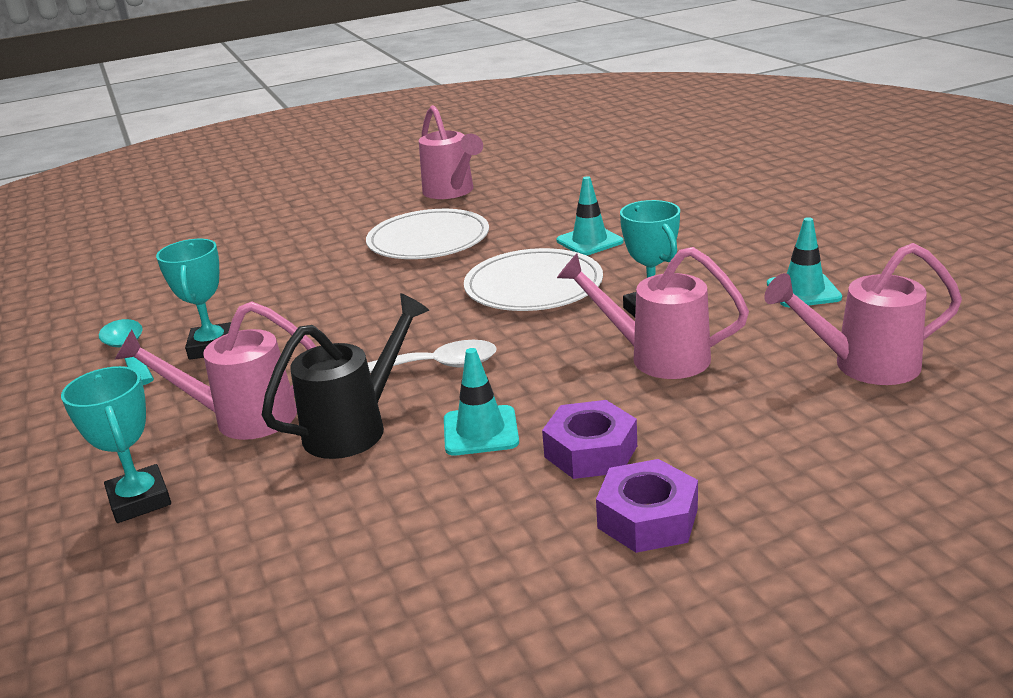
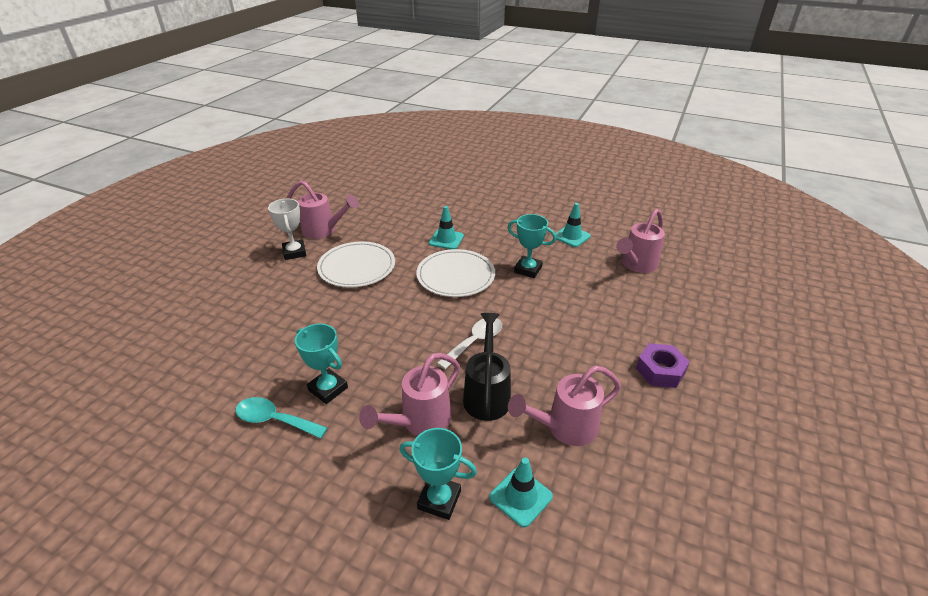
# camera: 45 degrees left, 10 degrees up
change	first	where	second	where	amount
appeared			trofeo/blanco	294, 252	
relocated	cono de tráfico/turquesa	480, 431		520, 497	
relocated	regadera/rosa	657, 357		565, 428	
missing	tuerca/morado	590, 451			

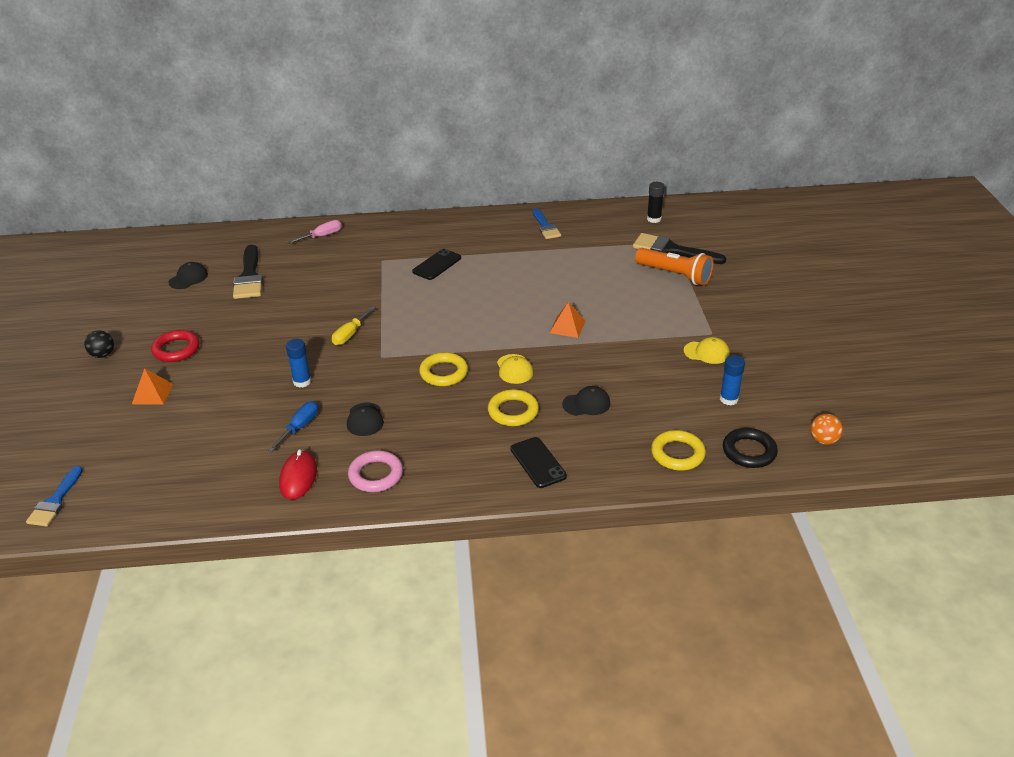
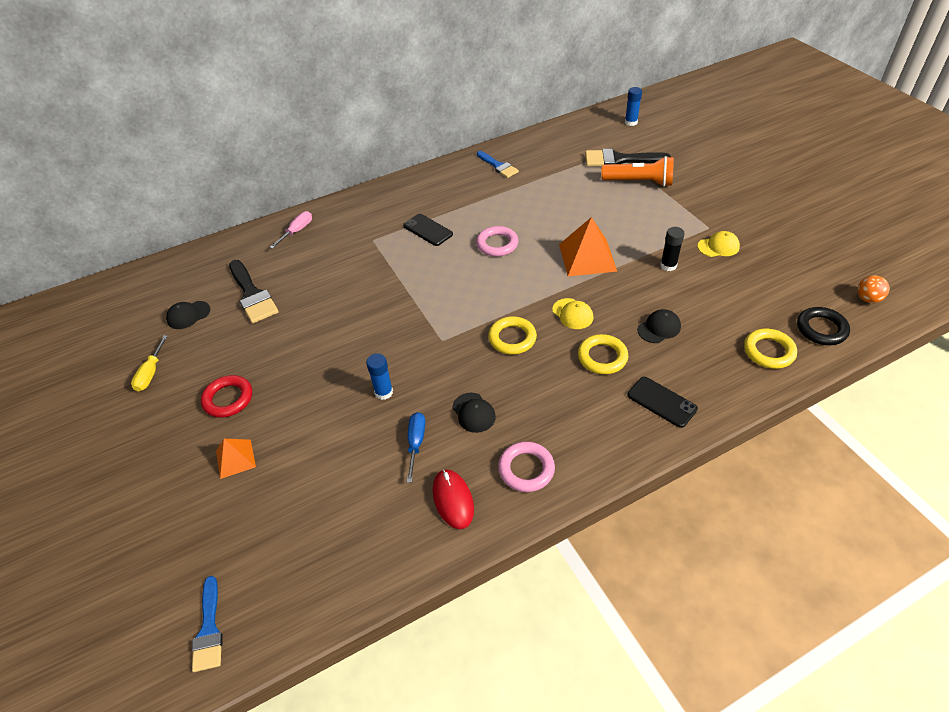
# camera: 20 degrees left, 10 degrees up
change	first	where	second	where	amount
relocated	destornillador/amarillo	350, 334		151, 373	
spun	gorra/negro	188, 278		188, 315	135 degrees counterclockwise
spun	móvil/negro	437, 265		428, 230	60 degrees counterclockwise
appeared			anillo/rosa	497, 244	
size	pirámide/naranja	567, 327		587, 257	x1.74
relocated	barra de pegamento/azul	729, 399		631, 122	
relocated	barra de pegamento/negro	654, 219		668, 265	
missing	pelota/negro	103, 355			

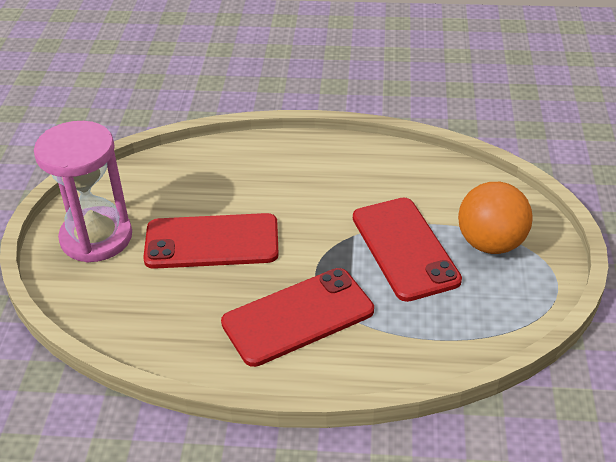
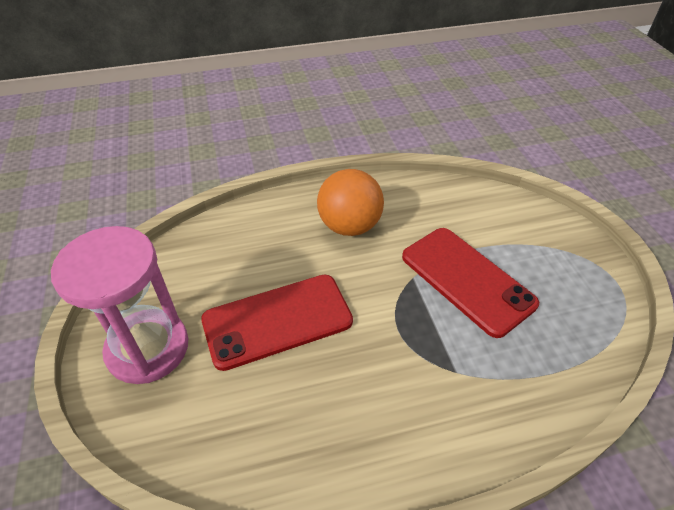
# camera: 20 degrees left, 5 degrees up
change	first	where	second	where	amount
relocated	pelota/naranja	490, 243		349, 226	
missing	móvil/rojo	298, 317			

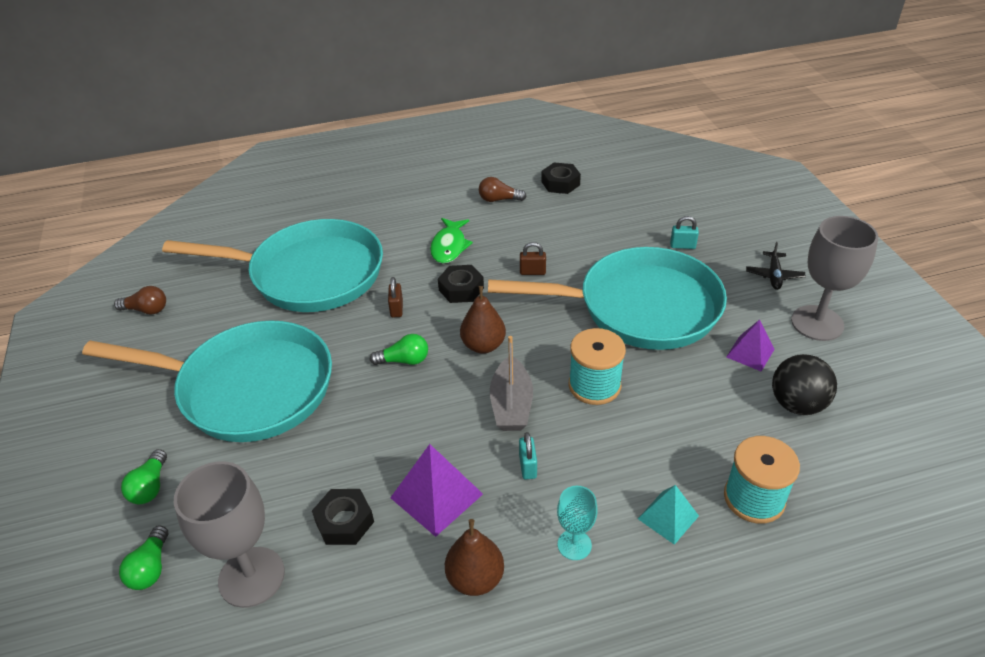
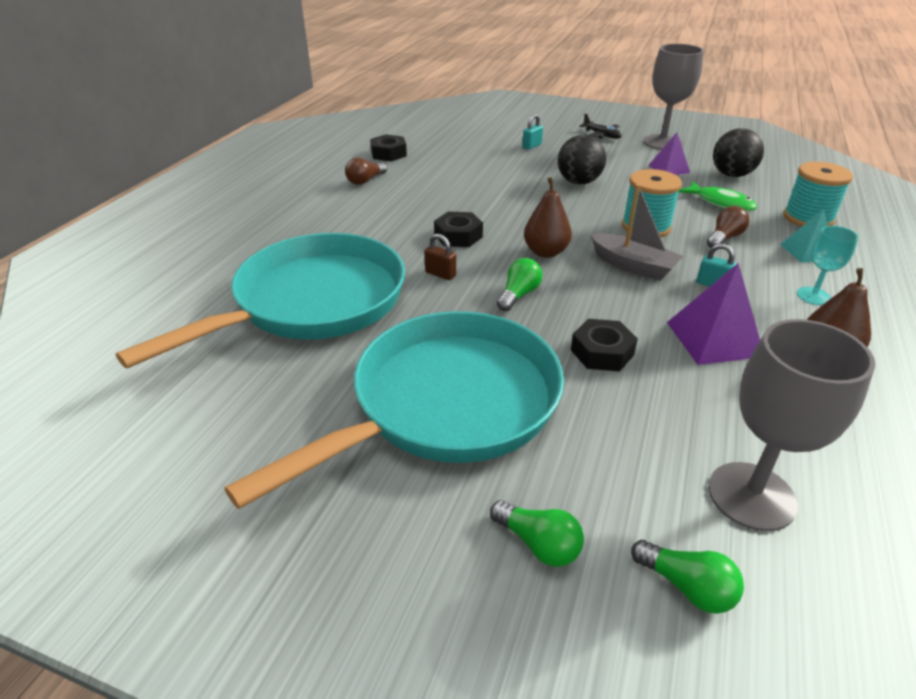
# camera: 55 degrees left, 5 degrees down
change	first	where	second	where	amount
exchanged	sartén/turquesa	639, 307	pelota/negro	578, 182	
relocated	tuerca/negro	344, 522		602, 352	
relocated	pez/verde	449, 246		720, 203	
relocated	bombilla/marrón	146, 310		724, 238	
missing	candado/marrón	532, 272			

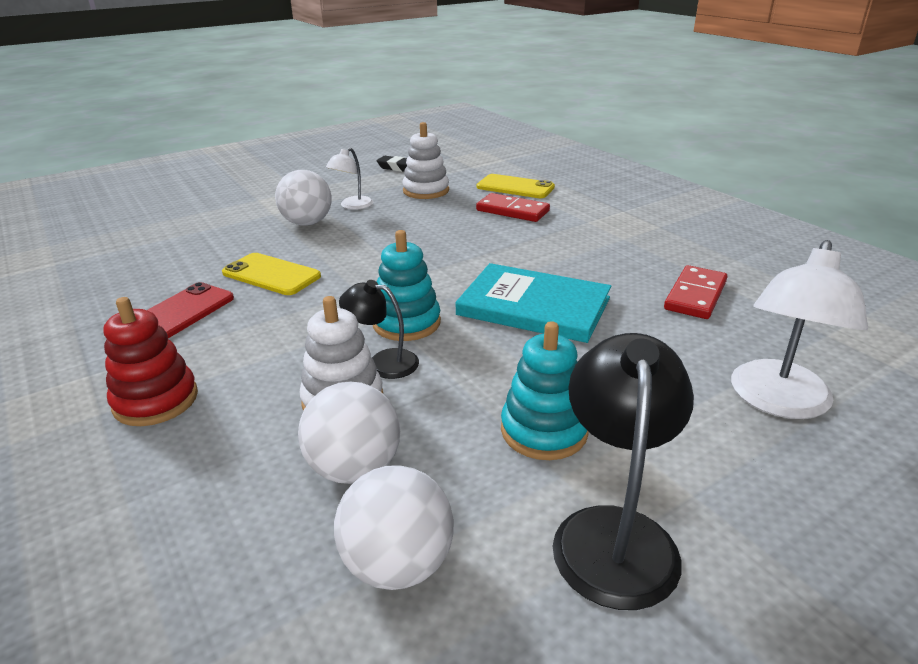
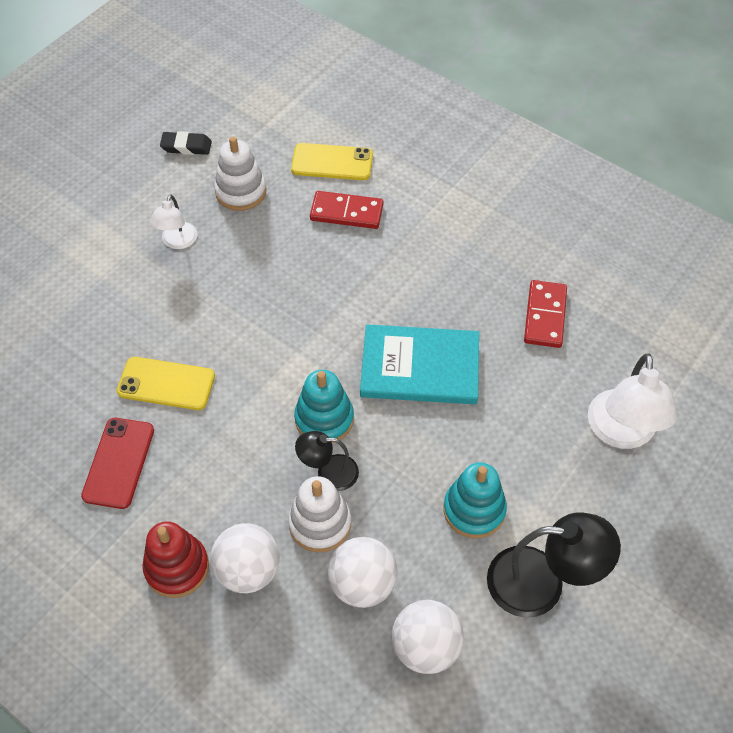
# camera: 20 degrees left, 25 degrees up
change	first	where	second	where	amount
relocated	pelota/blanco	307, 223		248, 571	
spun	lámpara/negro	614, 532		541, 583	105 degrees clockwise

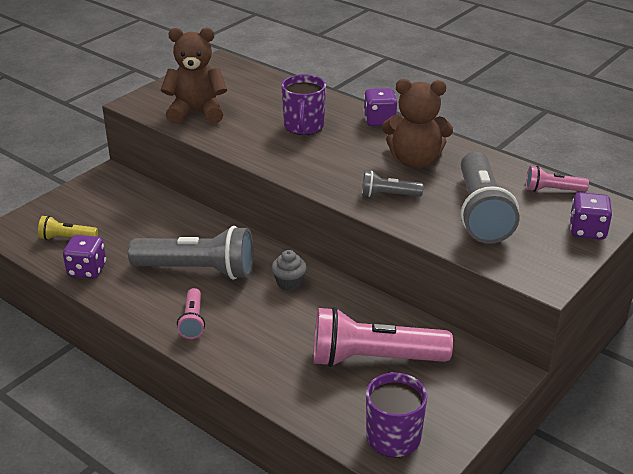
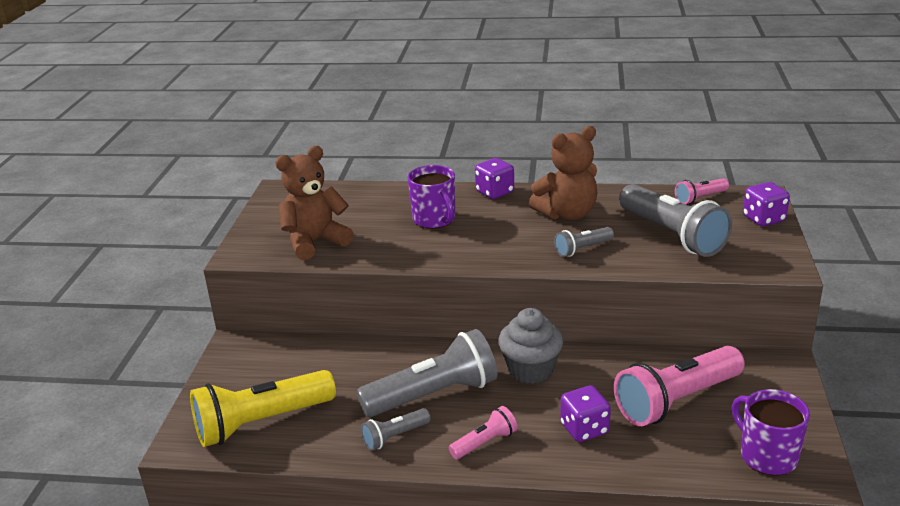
# camera: 30 degrees left, 5 degrees down
change	first	where	second	where	amount
size	lámpara de mano/amarillo	67, 238		261, 423	x2.05
appeared			lámpara de mano/gris	395, 437	
spun	lámpara de mano/rosa	193, 321		484, 443	90 degrees counterclockwise
size	magdalena/gris	289, 283		530, 370	x1.71
relocated	dado/morado	87, 270		584, 429	

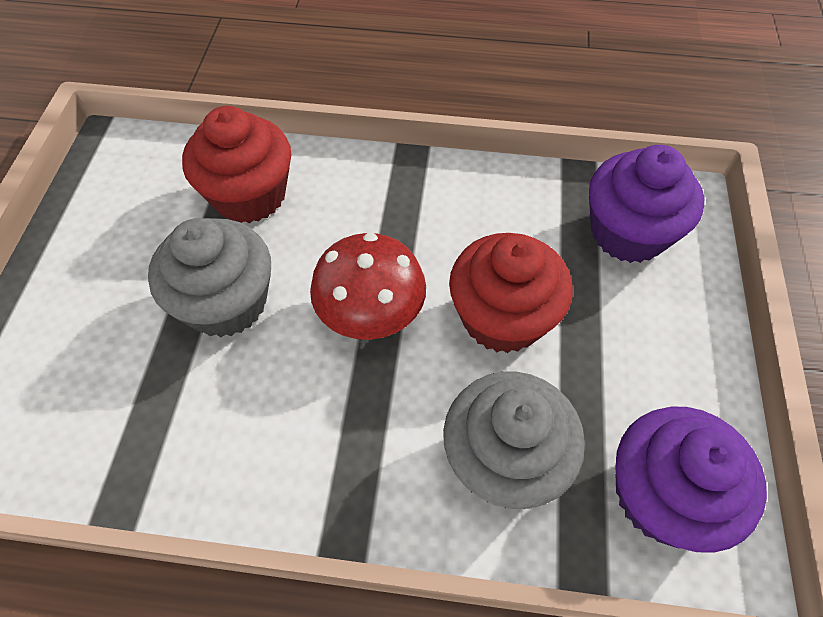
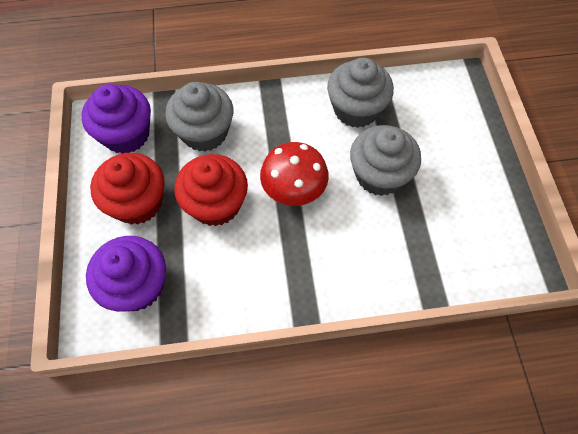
# camera: 165 degrees right, 5 degrees up
change	first	where	second	where	amount
relocated	magdalena/rojo	249, 195		138, 203	
appeared			magdalena/gris	356, 109	

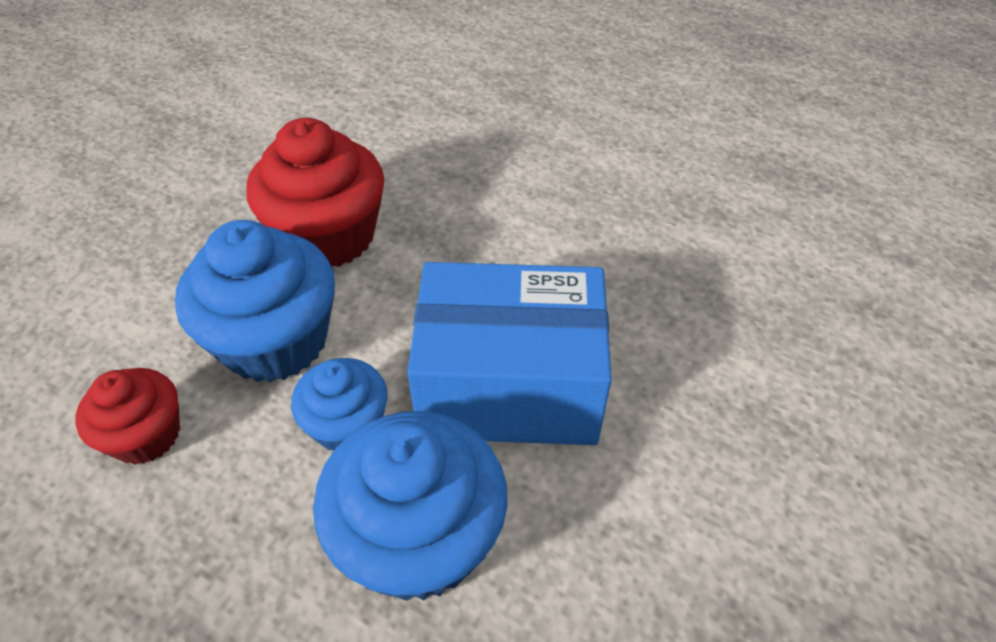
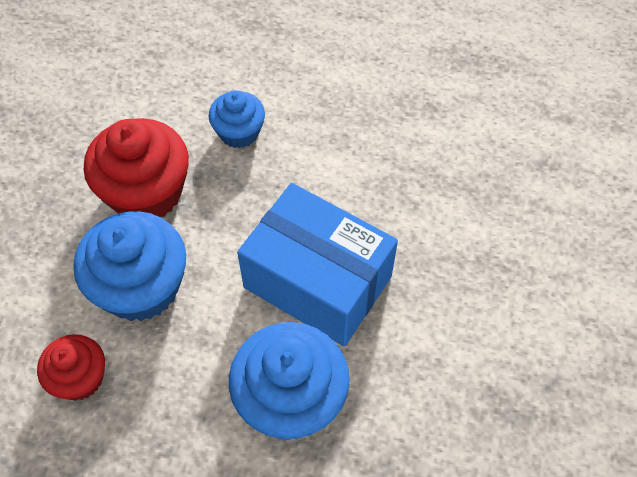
# camera: 15 degrees left, 10 degrees up
change	first	where	second	where	amount
relocated	magdalena/azul	347, 425		239, 132	
spun	caja/azul	509, 386		317, 282	45 degrees clockwise

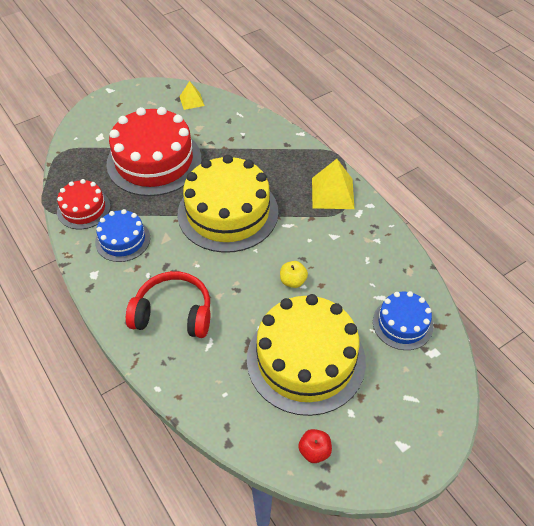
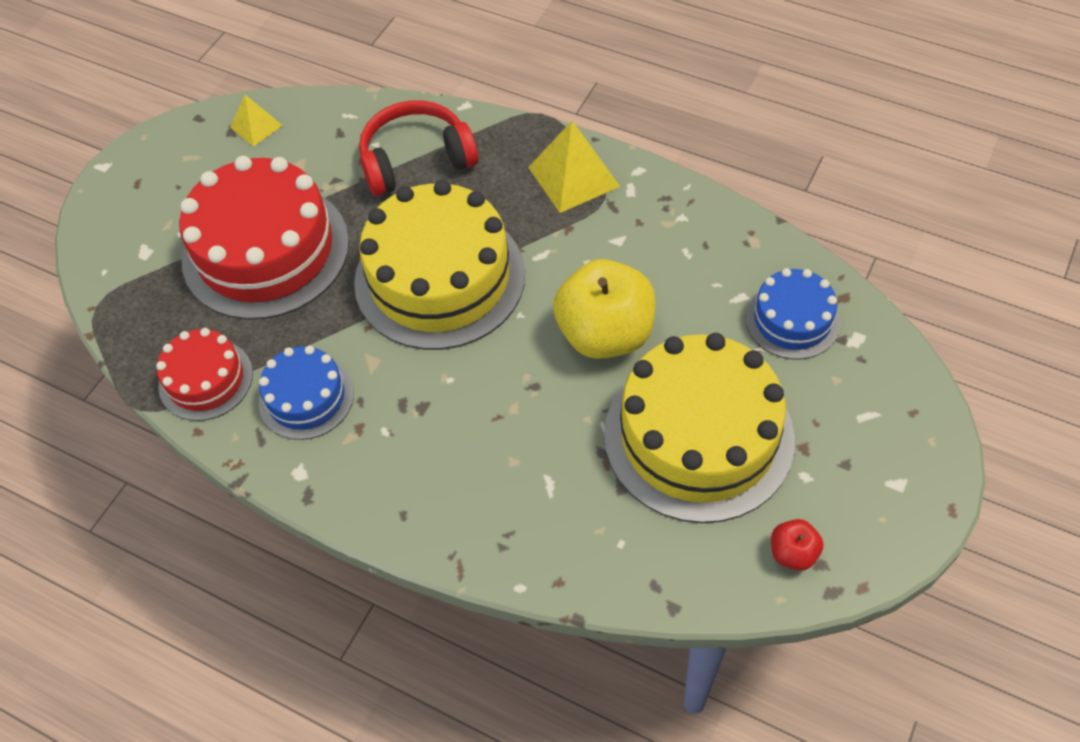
# camera: 25 degrees left, 5 degrees up
change	first	where	second	where	amount
relocated	auriculares/rojo	173, 314		416, 160	
size	manzana/amarillo	293, 281		605, 334	x2.20

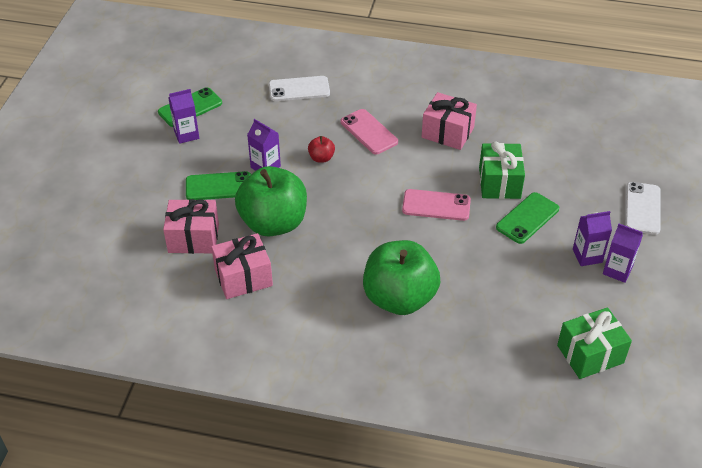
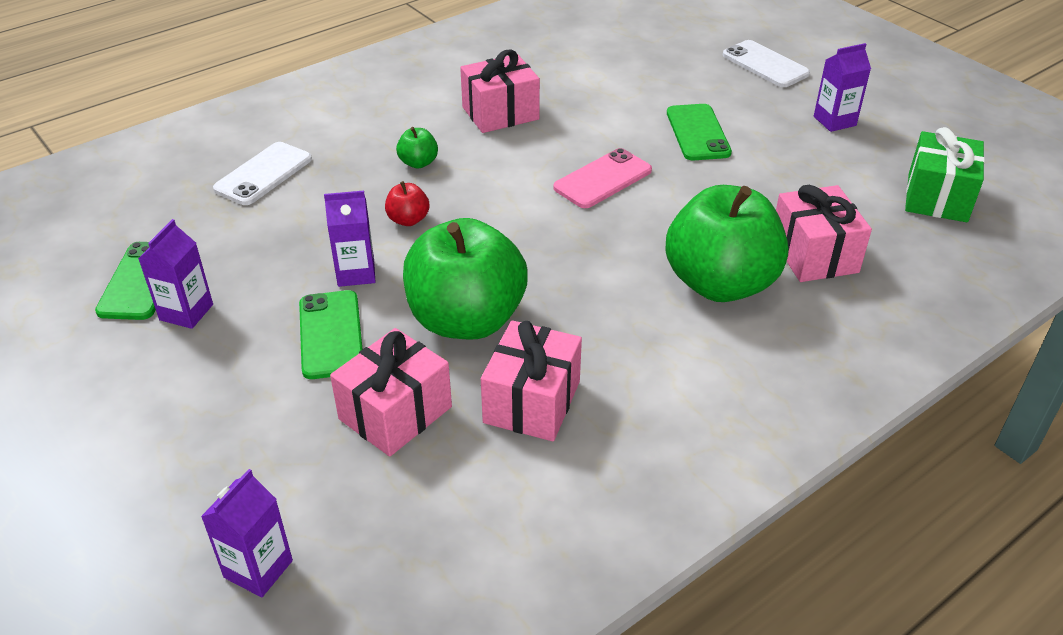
# camera: 50 degrees left, 5 degrees down
change	first	where	second	where	amount
relocated	cartón de leche/morado	587, 256		258, 569	
spun	móvil/verde	218, 186		331, 334	45 degrees counterclockwise
exchanged	móvil/rosa	369, 132	manzana/verde	418, 163	
appeared			regalo/rosa	813, 254	
missing	regalo/verde	499, 182			

